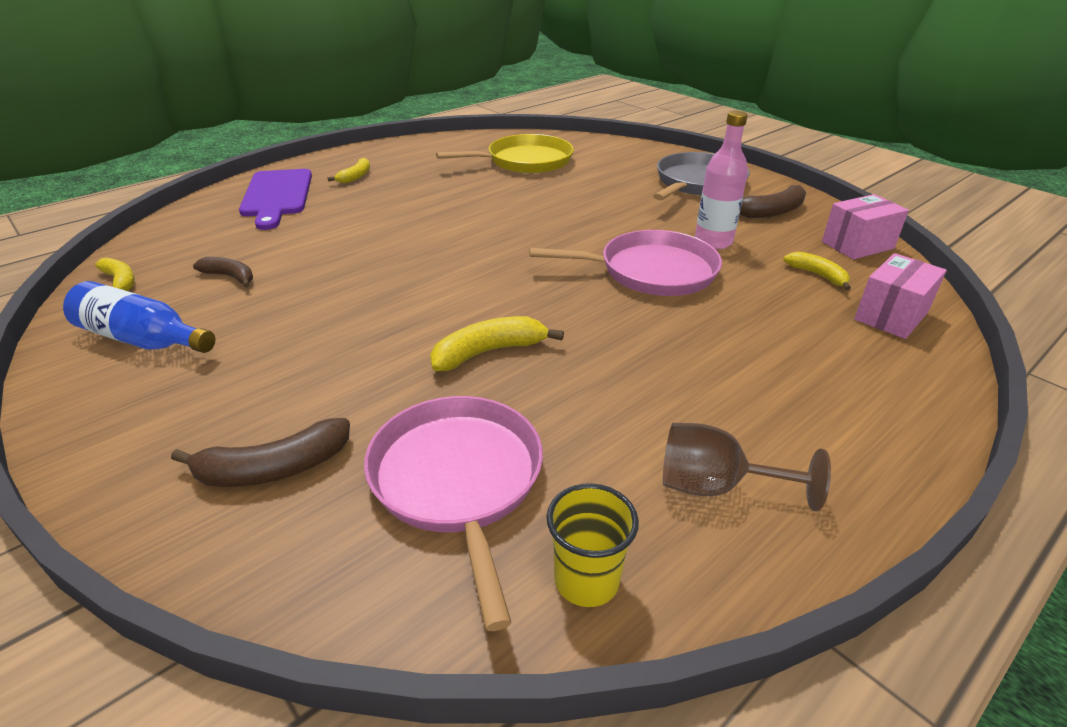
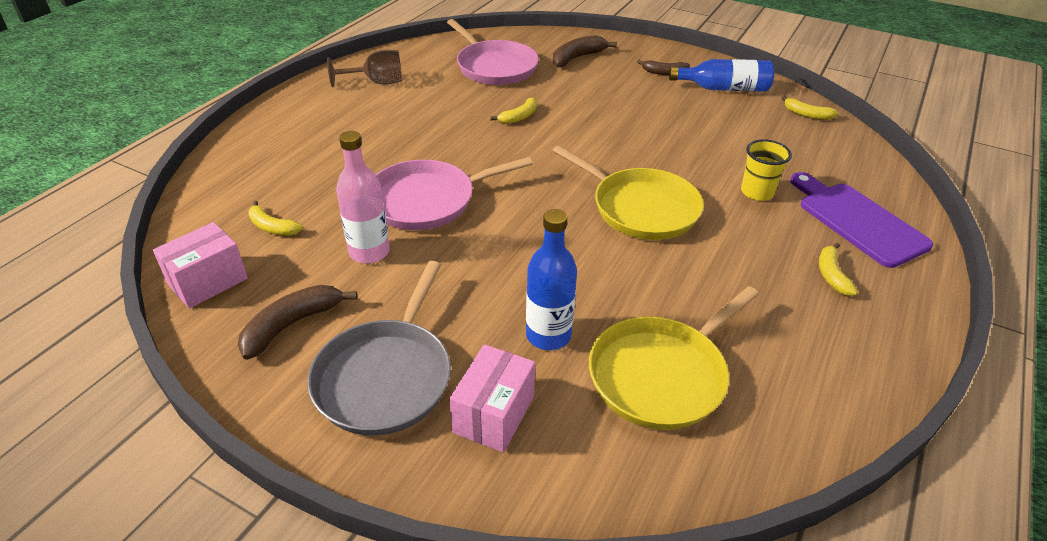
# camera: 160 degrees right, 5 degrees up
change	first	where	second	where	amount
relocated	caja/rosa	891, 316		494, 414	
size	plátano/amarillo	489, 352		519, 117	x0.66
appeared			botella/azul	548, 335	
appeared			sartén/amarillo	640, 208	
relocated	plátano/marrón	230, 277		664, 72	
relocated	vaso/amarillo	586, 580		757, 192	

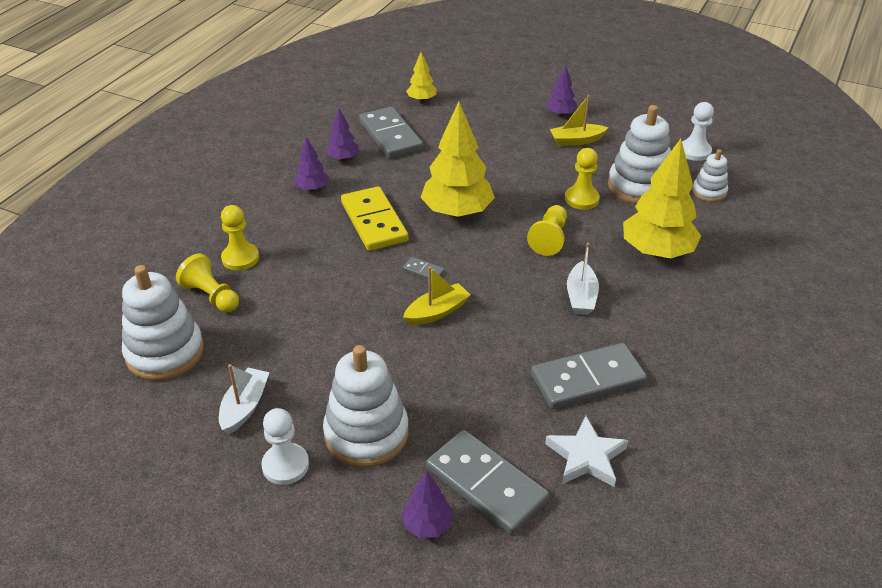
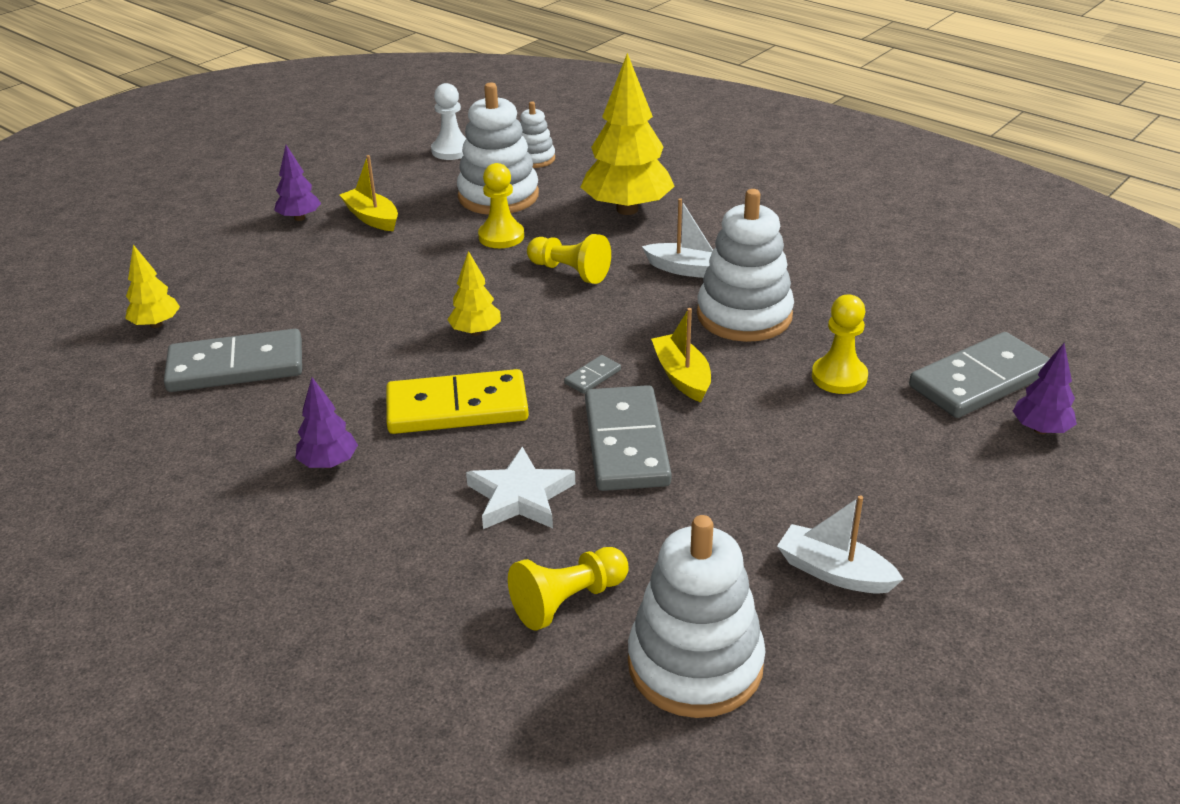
# camera: 75 degrees left, 5 degrees down
change	first	where	second	where	amount
spun	barco/amarillo	576, 141		372, 218	135 degrees clockwise
size	árbol/amarillo	457, 212		475, 332	x0.50
relocated	estrella/blanco	586, 456		520, 496	
relocated	ficha de dominó/gris	587, 379		626, 443	
relocated	juguete apilable/blanco	366, 434		744, 315	
relocated	peón/amarillo	240, 258		839, 377	
missing	peón/blanco	285, 465			
missing	árbol/morado	343, 158			

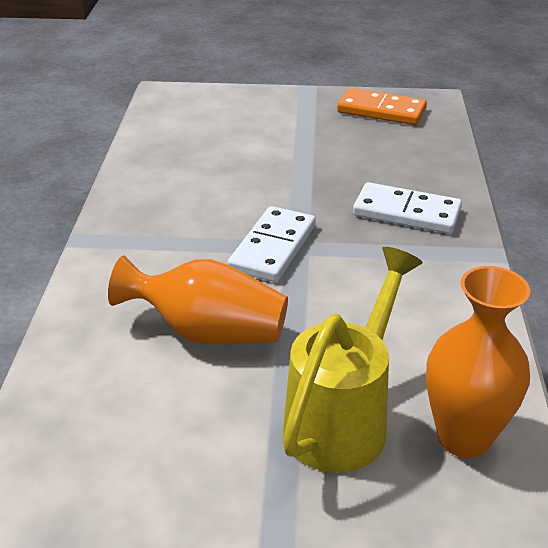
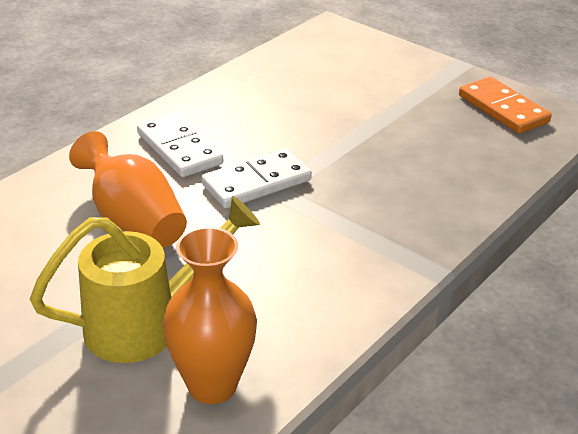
# camera: 35 degrees right, 0 degrees up
change	first	where	second	where	amount
relocated	ficha de dominó/blanco	406, 212		179, 149	

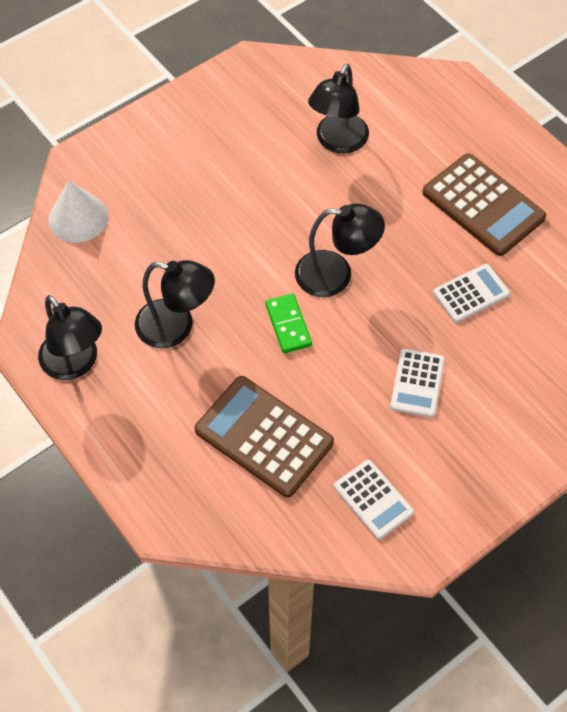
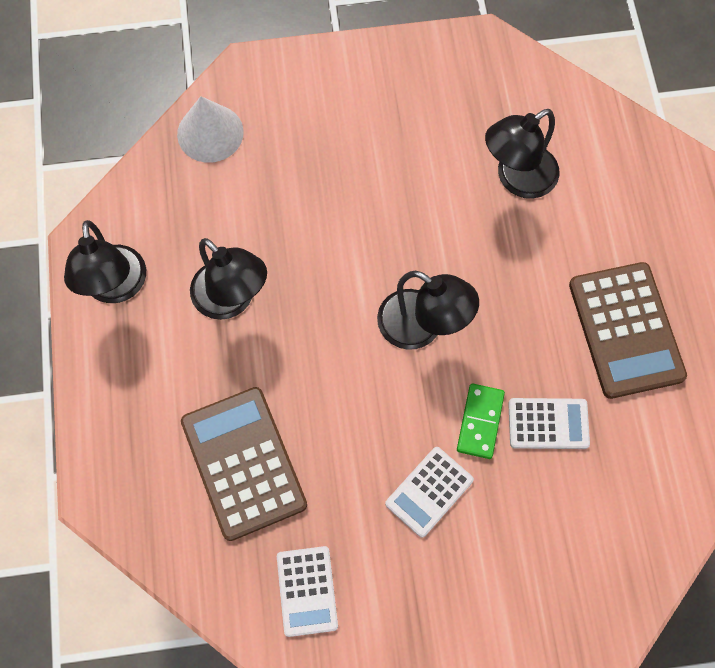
# camera: 30 degrees right, 10 degrees up
change	first	where	second	where	amount
relocated	ficha de dominó/verde	288, 325		480, 422	

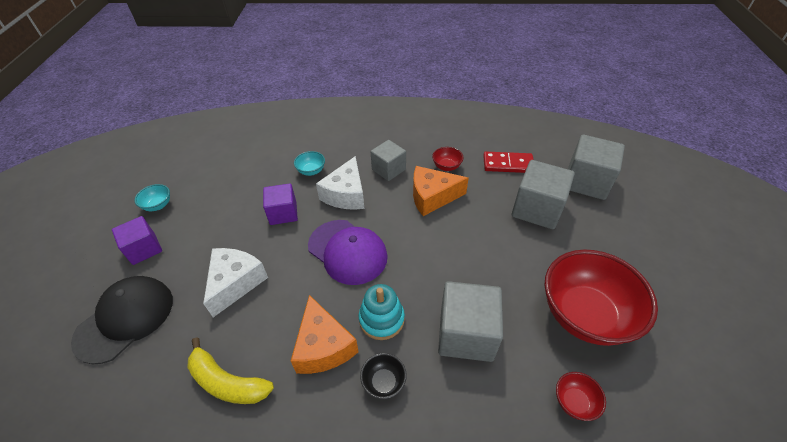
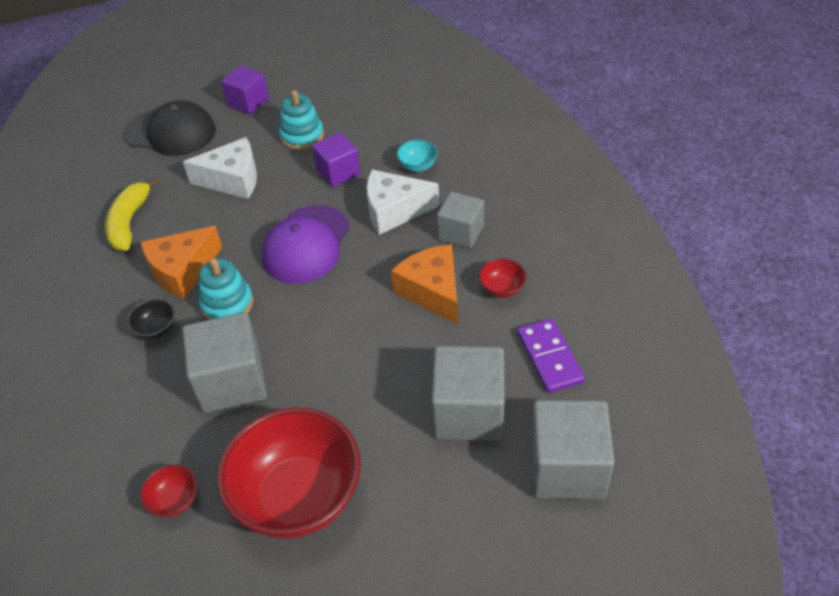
# camera: 70 degrees right, 0 degrees up
change	first	where	second	where	amount
appeared			juguete apilable/turquesa	302, 136	
colour	ficha de dominó/rojo	508, 164	ficha de dominó/morado	549, 358	
missing	cuenco/turquesa	158, 205			

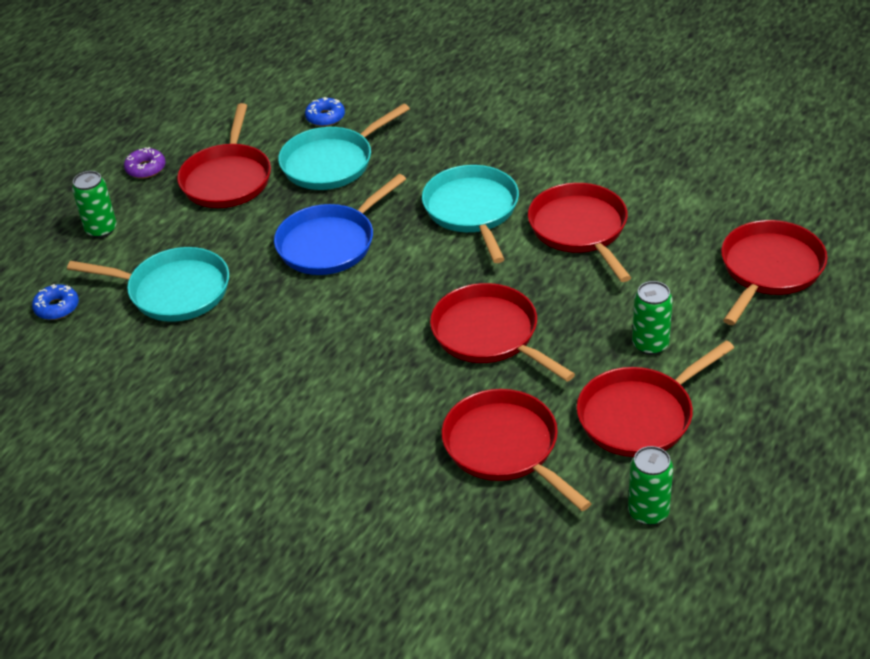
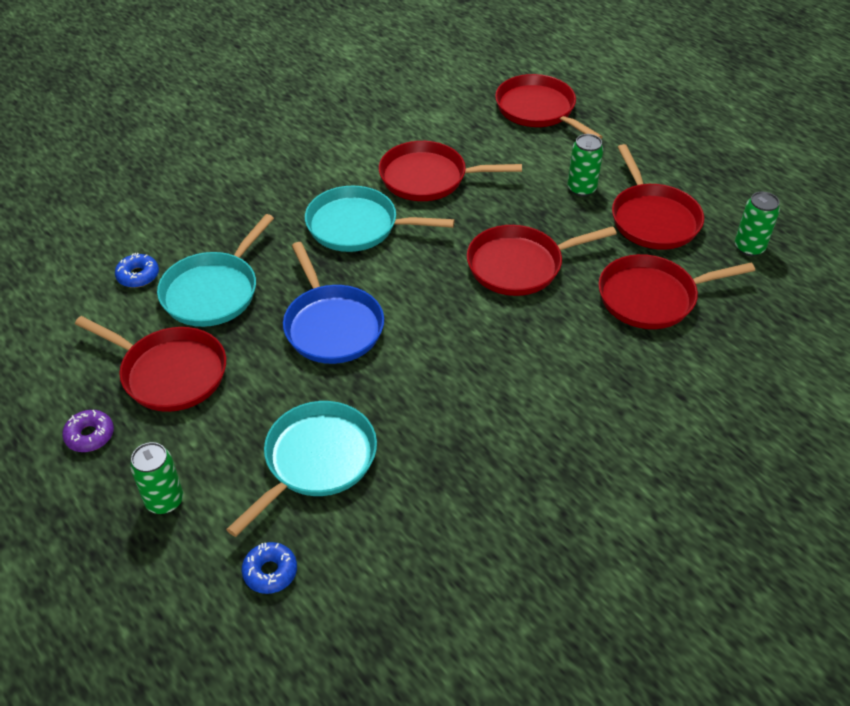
# camera: 70 degrees left, 5 degrees up
change	first	where	second	where	amount
spun	sartén/turquesa	331, 163		213, 292	45 degrees clockwise

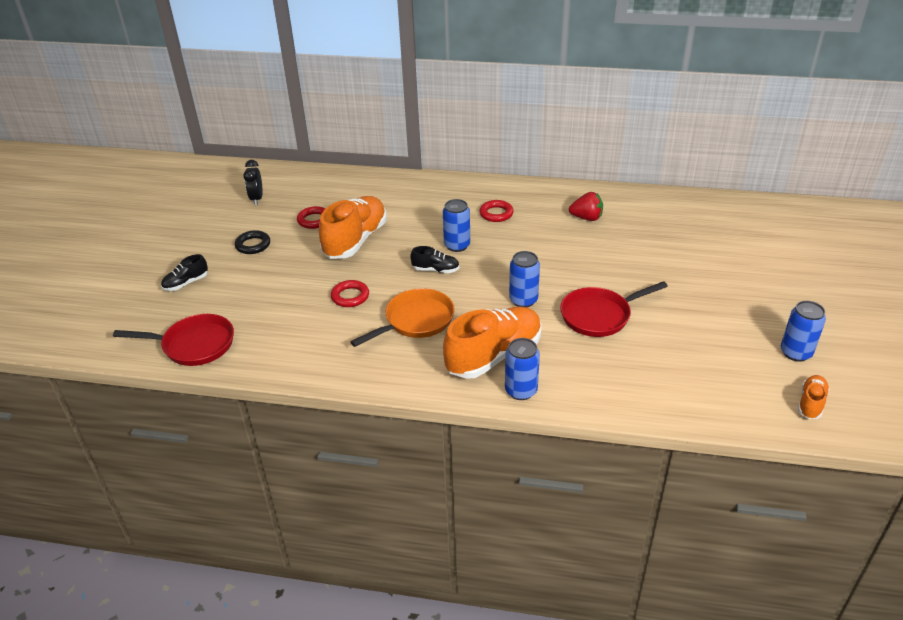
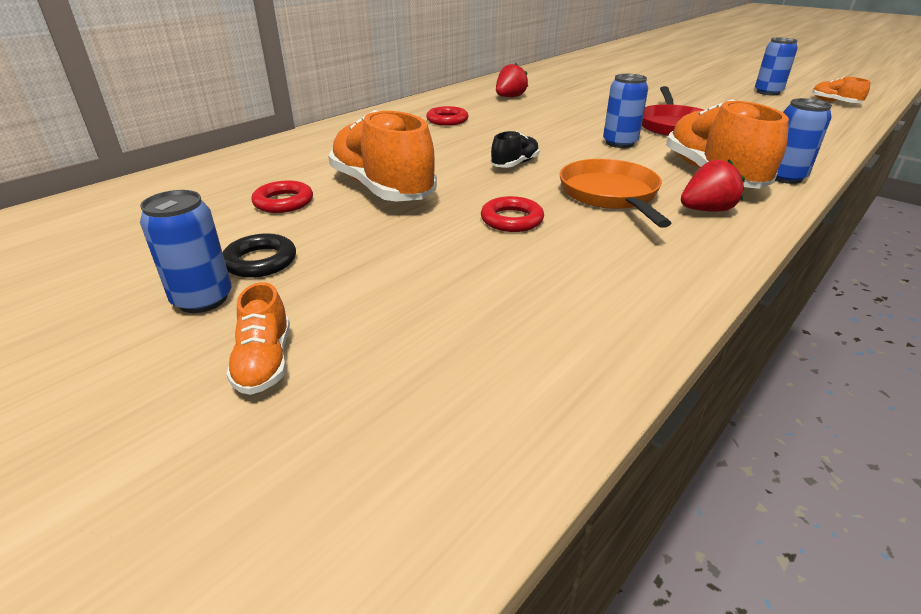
# camera: 60 degrees left, 5 degrees down
change	first	where	second	where	amount
relocated	lata/azul	457, 245		202, 299	
colour	zapato/negro	186, 283	zapato/naranja	264, 362	
appeared			fresa/rojo	706, 210	
missing	sartén/rojo	194, 345			
missing	despertador/negro	256, 199			

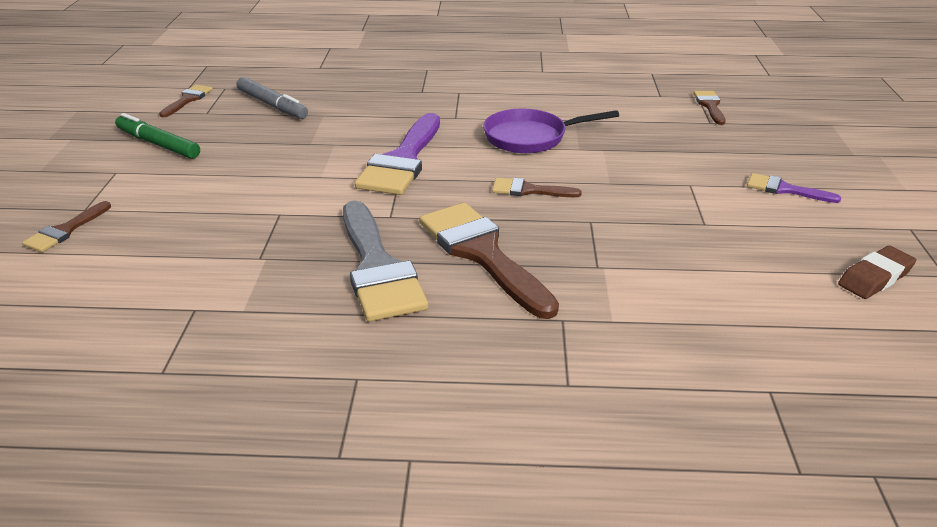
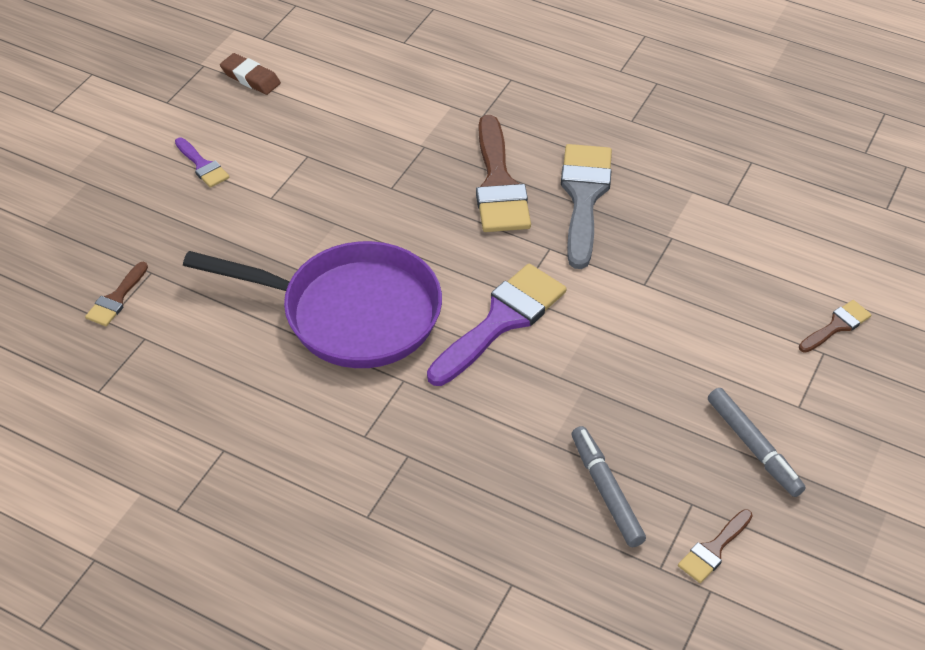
# camera: 155 degrees left, 15 degrees up
change	first	where	second	where	amount
size	sartén/morado	530, 137		351, 313	x1.70
spun	goma de borrar/marrón	875, 277		250, 78	45 degrees clockwise
colour	rotulador/verde	158, 144	rotulador/gris	753, 447	
missing	pincel/marrón	529, 190			

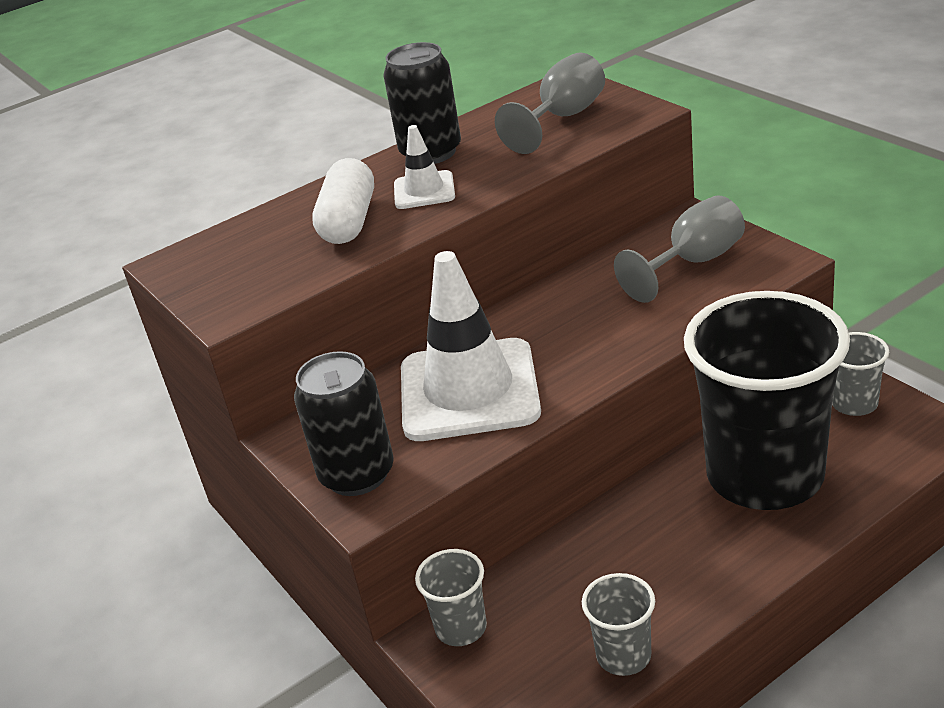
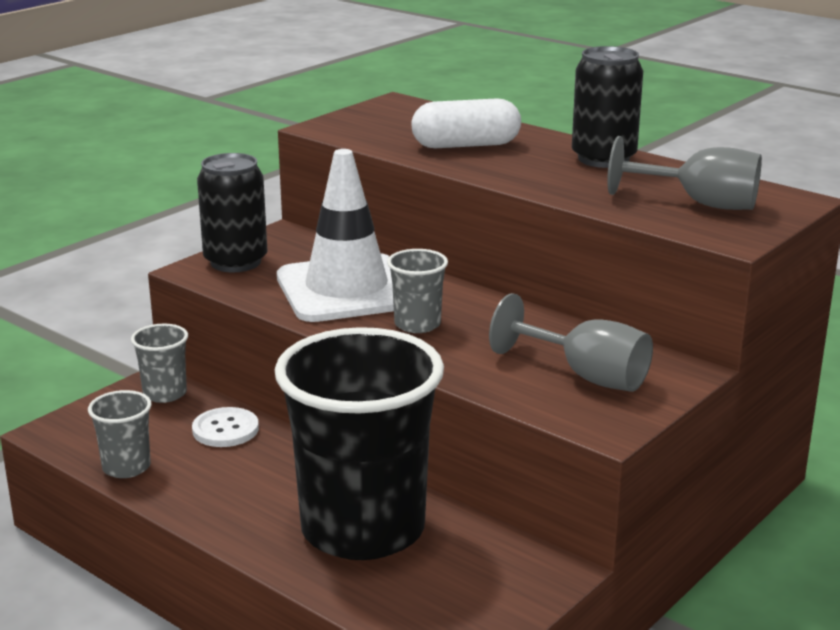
# camera: 70 degrees right, 10 degrees down
change	first	where	second	where	amount
appeared			botón/blanco	225, 429	
relocated	vaso/gris	854, 403		417, 324	
missing	cono de tráfico/blanco	424, 191			

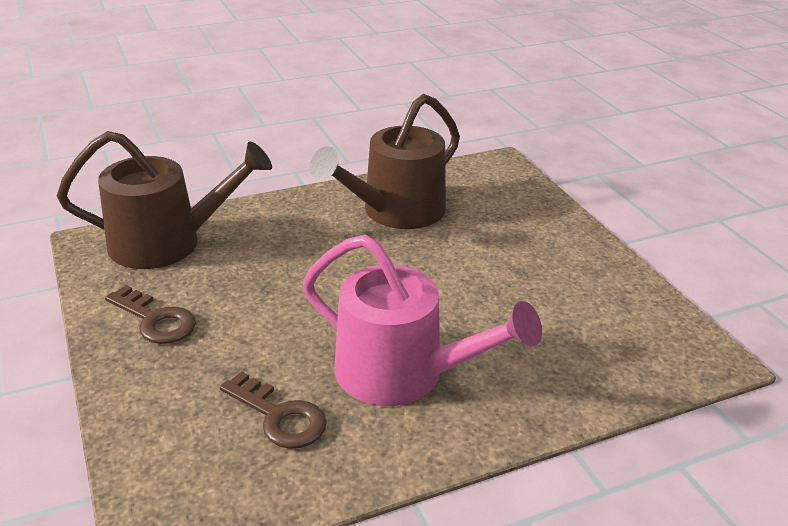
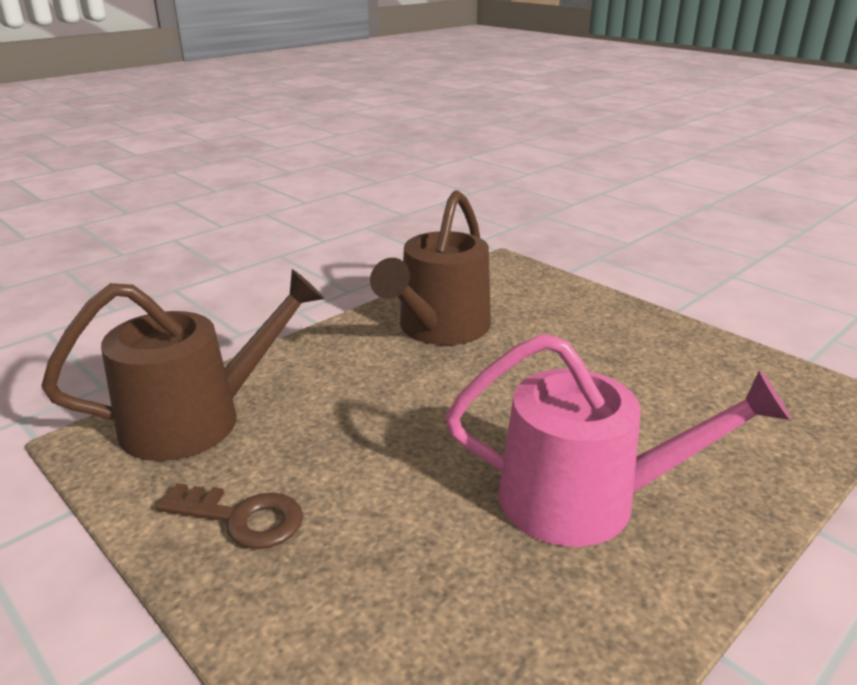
# camera: 20 degrees left, 5 degrees down
change	first	where	second	where	amount
missing	llave/marrón	279, 416			

